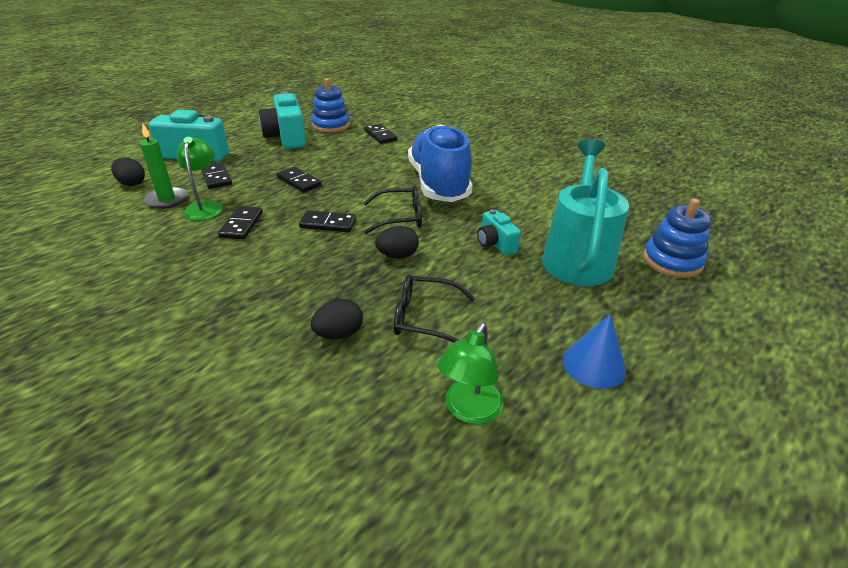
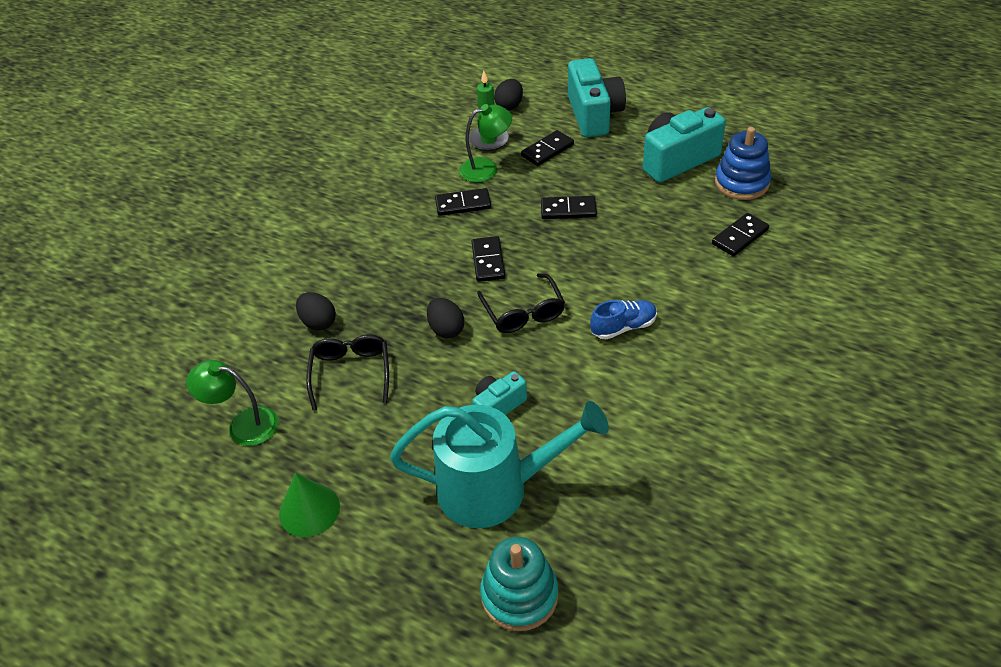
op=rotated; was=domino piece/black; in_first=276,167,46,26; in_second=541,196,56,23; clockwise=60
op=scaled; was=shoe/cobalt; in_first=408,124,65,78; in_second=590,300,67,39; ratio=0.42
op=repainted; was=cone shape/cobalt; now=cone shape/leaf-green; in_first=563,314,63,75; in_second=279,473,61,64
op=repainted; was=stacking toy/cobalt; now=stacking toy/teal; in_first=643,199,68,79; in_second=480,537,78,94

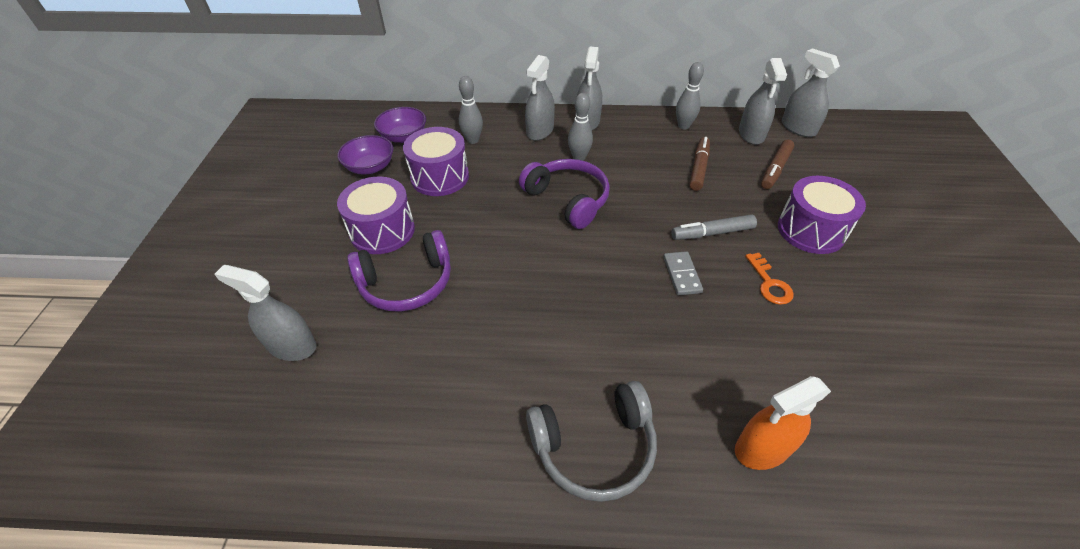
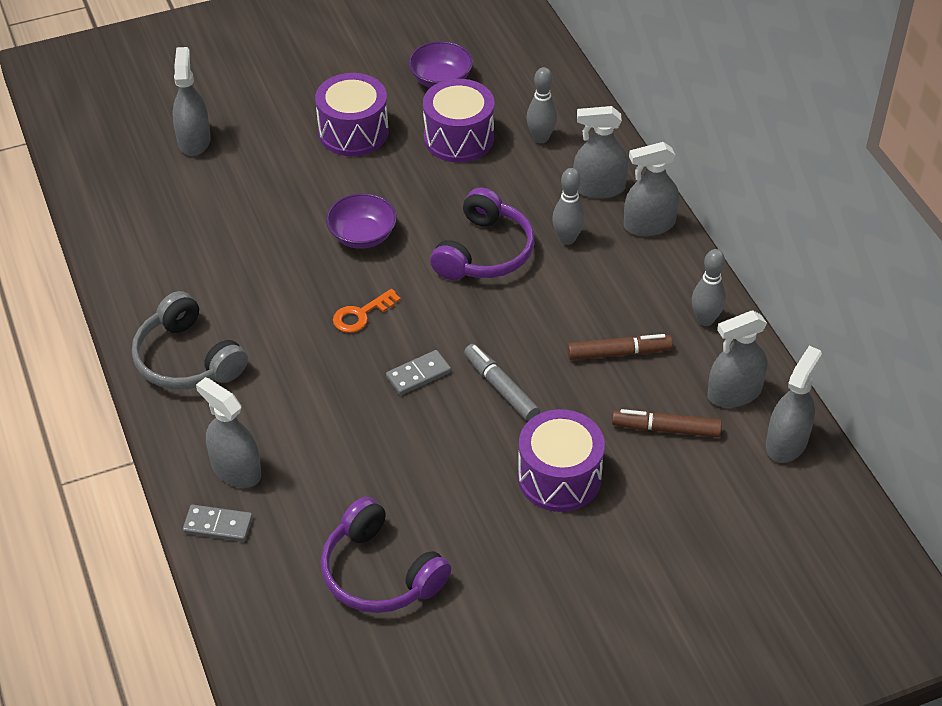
op=shifted; was=headphones/violet; in_first=347,230,104,81; in_second=321,497,130,116
op=shifted; was=bowl/violet; in_first=374,107,52,36; in_second=326,193,71,56
op=repainted; was=spray cleaner/bright orange; now=spray cleaner/ash-grey; in_first=735,376,96,94; in_second=196,377,65,111
op=shifted; was=door key/bright orange; in_first=745,253,49,52; in_second=333,289,68,44
op=new; now=domino piece/ash-grey; in_second=183,505,70,37

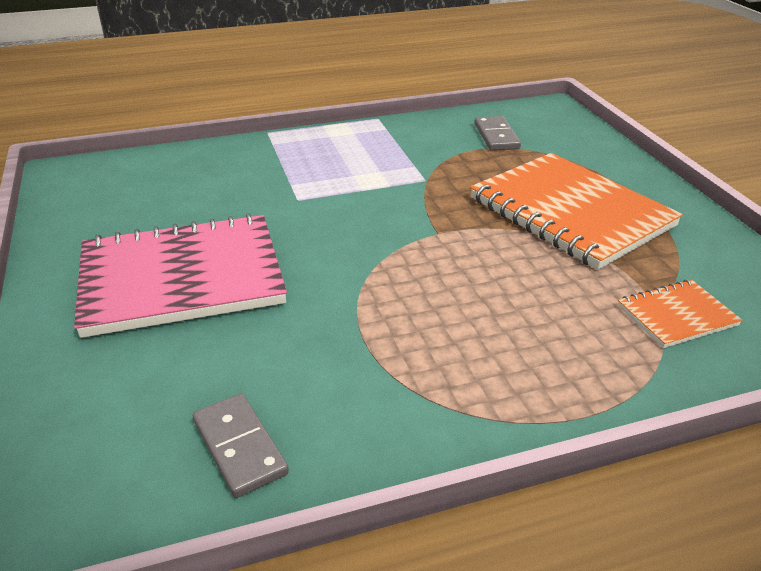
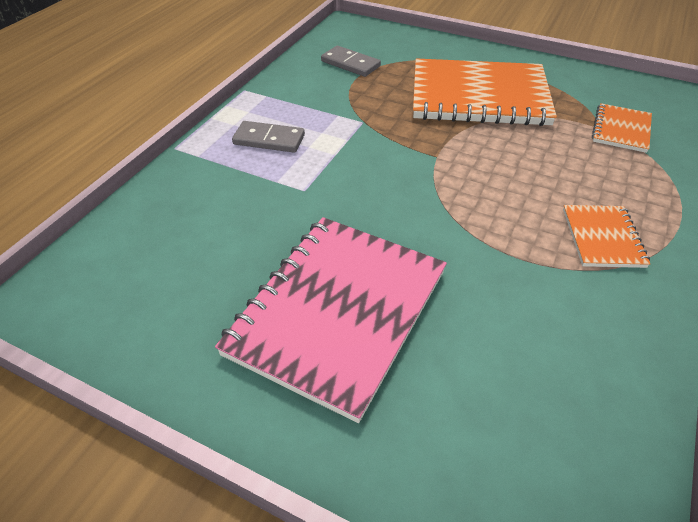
op=shifted; was=domino piece/ash-grey; in_first=193,393,96,105; in_second=232,121,73,31
op=new; now=exercise book/bright orange; in_second=563,205,88,63

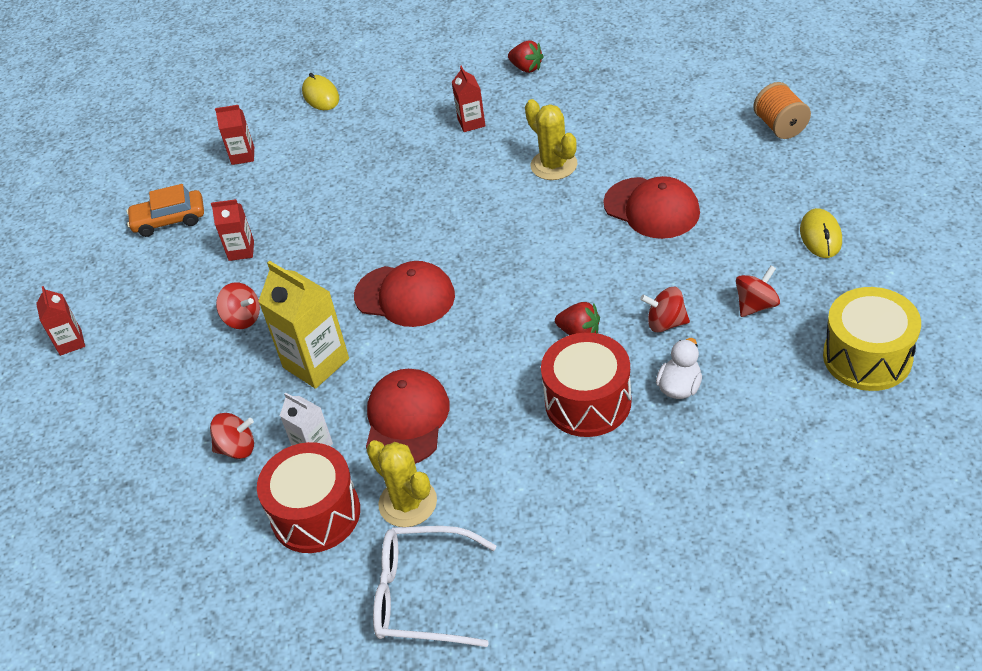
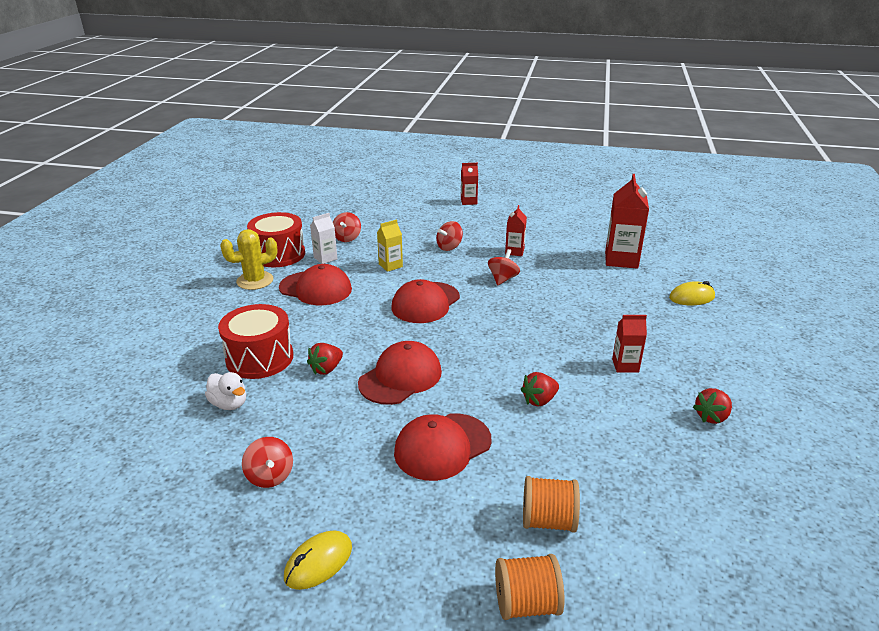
op=gone; was=toy car/bright orange; in_first=126,184,78,53
op=scaled; was=carton/red; in_first=215,105,39,60; in_second=605,174,44,95; ratio=1.78
op=scaled; was=carton/yellow; in_first=258,261,91,128; in_second=377,220,26,52; ratio=0.56
op=gone; was=eyeglasses/snow-white; in_first=373,526,124,121
op=swapped; was=saguaro cactus/yellow; now=toy strawberry/red; in_first=525,99,52,81; in_second=521,372,38,34
op=shifted; was=spinning top/red; in_first=640,287,50,45; in_second=488,249,32,36
op=rotated; was=computer mouse/yellow; in_first=800,208,42,50; in_second=284,530,68,60; clockwise=-60
op=gone; was=toy drum/yellow; in_first=823,287,98,104
op=new; now=baseball cap/red; in_second=358,341,84,64
op=new; now=bobbin/bright orange; in_second=523,476,57,57

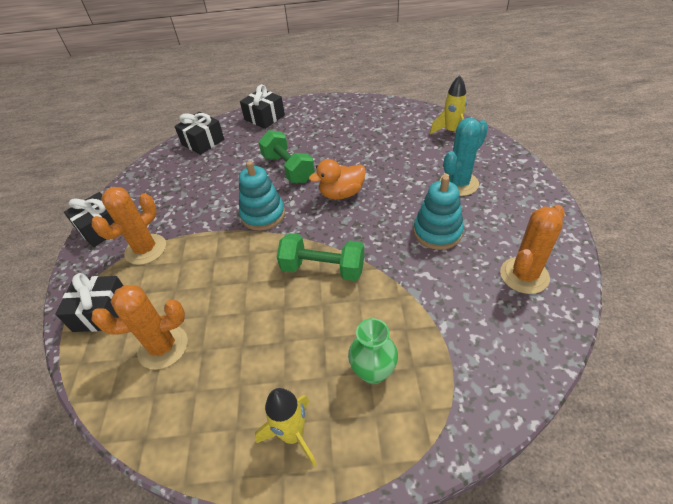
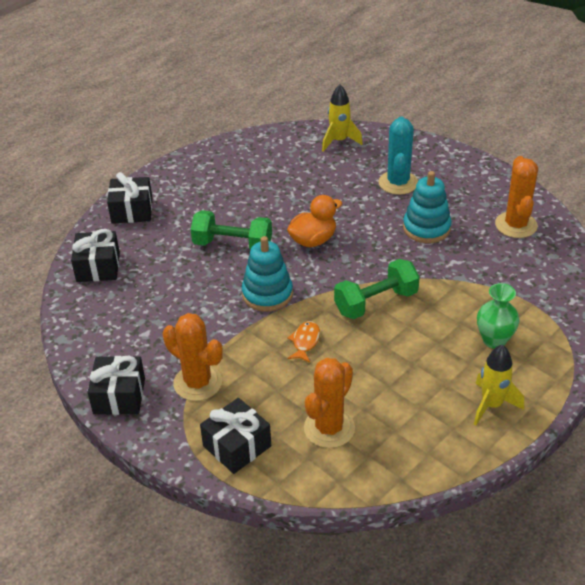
op=rotated; was=saguaro cactus/bright orange; in_first=92,187,74,78; in_second=163,313,60,88; clockwise=-45
op=rotated; was=rubber duck/bright orange; in_first=309,159,57,41; in_second=287,195,55,52; clockwise=-150
op=new; now=toy fish/bright orange; in_second=287,321,33,42

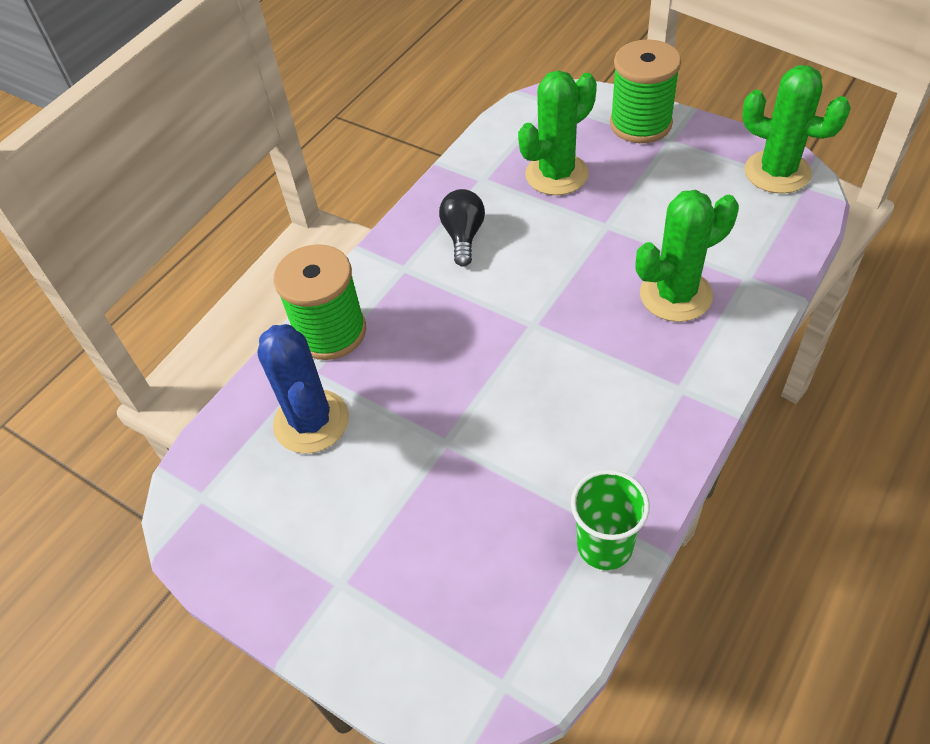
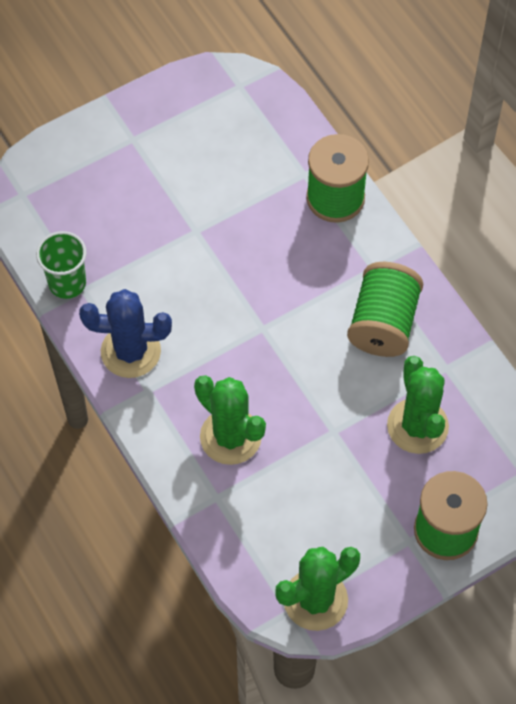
op=shifted; was=saguaro cactus/cobalt; in_first=257,324,92,130; in_second=79,289,93,89
op=swapped; was=lightbulb/black; now=bobbin/leaf-green; in_first=439,189,46,78; in_second=347,262,76,95
op=rotated; was=saguaro cactus/leaf-green; in_first=636,190,103,132; in_second=194,375,72,90; clockwise=-45

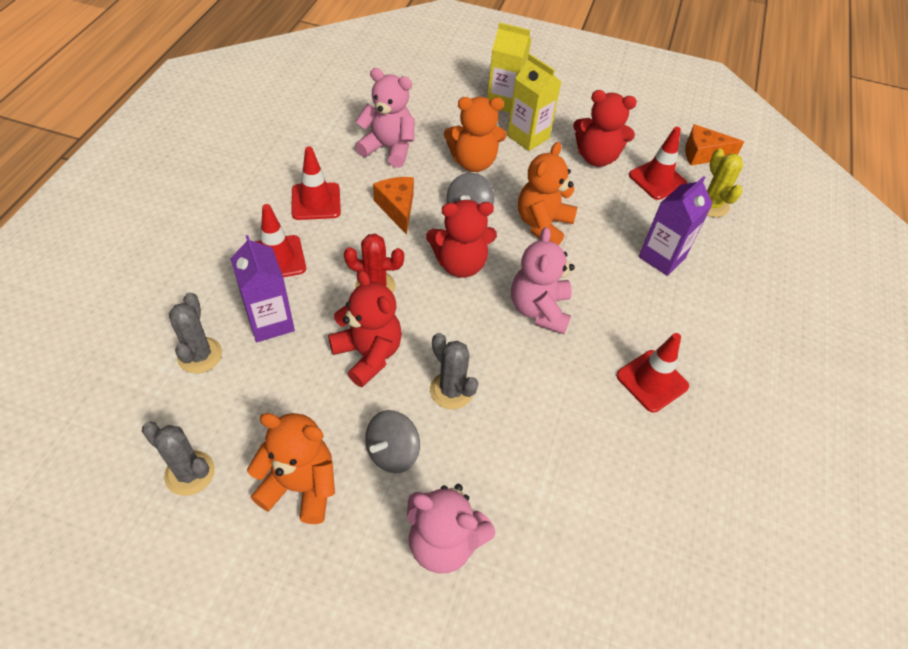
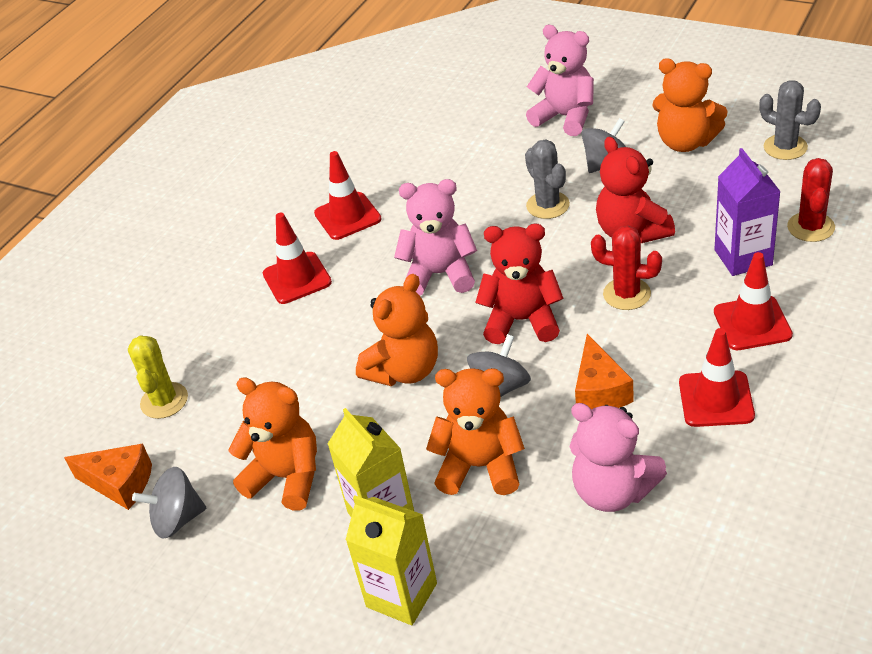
op=repainted; was=saguaro cactus/ash-grey; now=saguaro cactus/red; in_first=169,293,53,80; in_second=787,158,48,84
op=rotated; was=teddy bear/rose-pink; in_first=511,227,64,107; in_second=394,179,83,117; clockwise=-105
op=repainted; was=teddy bear/red; now=teddy bear/bright orange; in_first=573,90,64,77; in_second=229,377,88,133
op=shifted; was=road cone/red; in_first=629,127,58,73; in_second=263,213,69,91
op=gone; was=carton/violet; in_first=639,176,74,100
op=new; now=spinning top/ash-grey; in_second=132,467,74,72

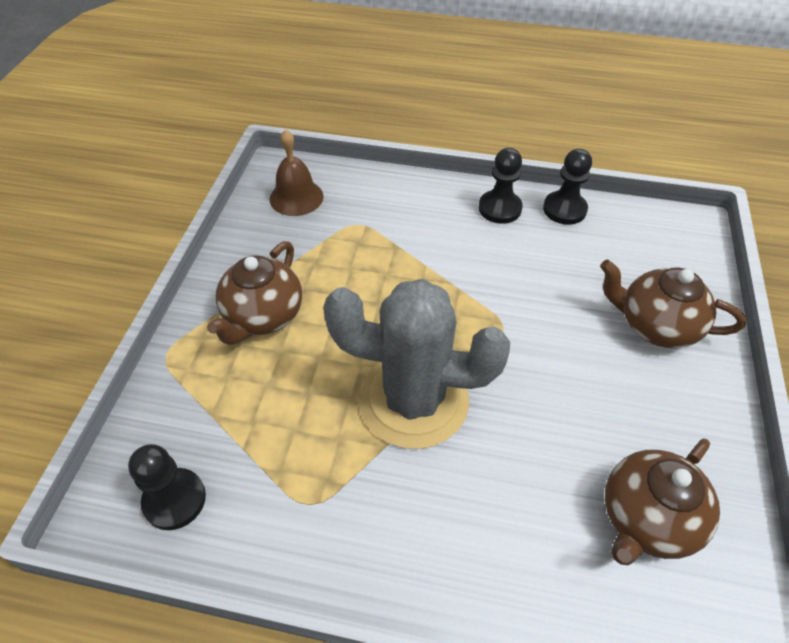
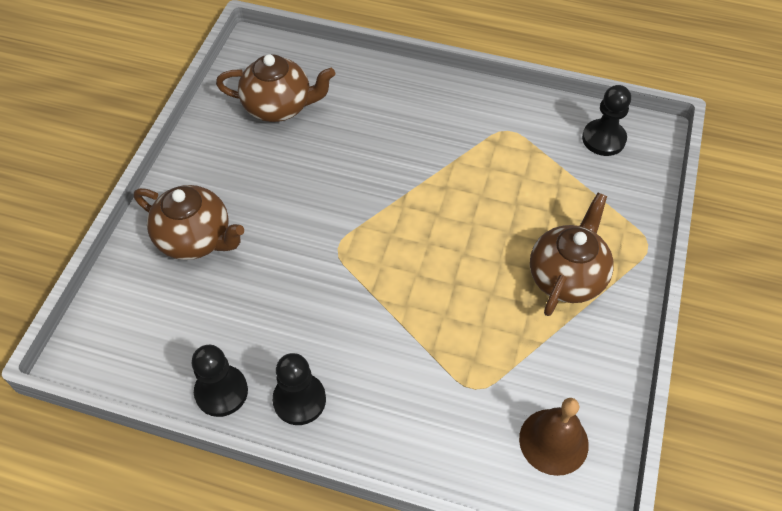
op=gone; was=saguaro cactus/ash-grey; in_first=323,279,187,170
op=rotated; was=teapot/brown; in_first=605,439,115,126; in_second=216,54,119,68; clockwise=45

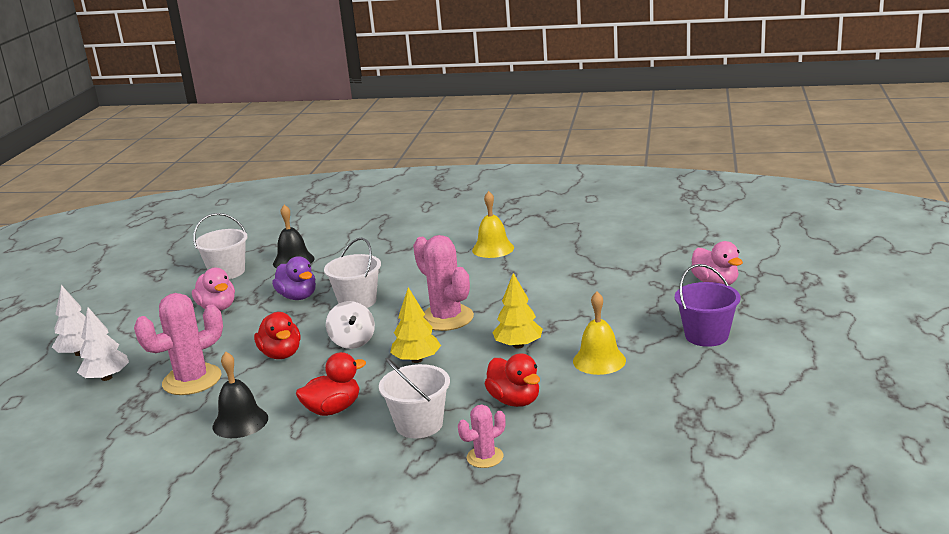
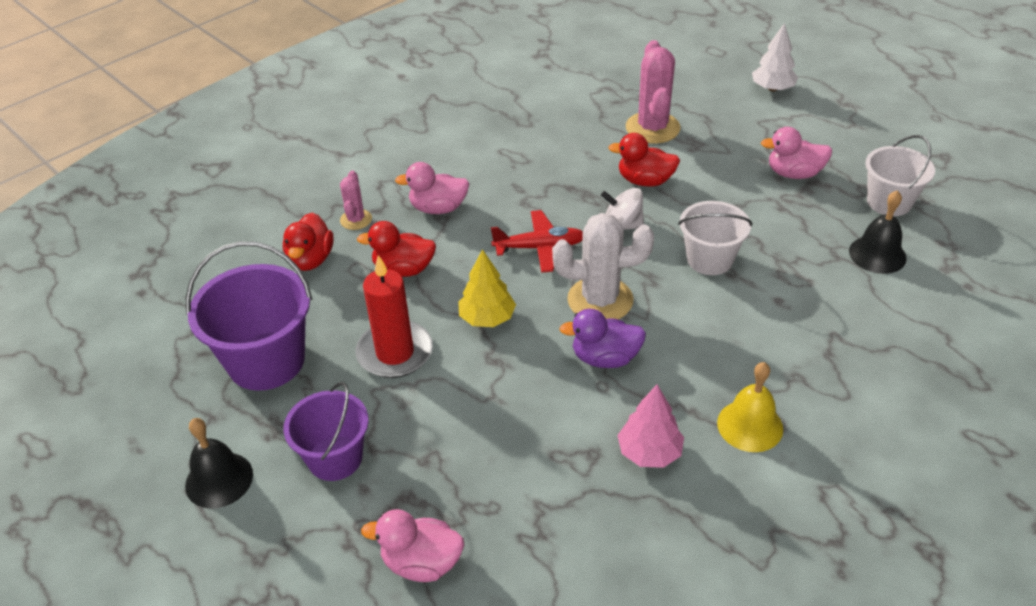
op=gone; was=fir tree/snow-white; in_first=77,307,52,74
op=shifted; was=school bell/black; in_first=213,352,55,86; in_second=185,418,68,91
op=shifted; was=rubber duck/violet; in_first=272,256,44,44; in_second=559,309,87,59
op=shifted; was=rubber duck/red; in_first=296,352,70,64; in_second=283,213,51,58
op=swapped; was=sand bucket/snow-white; now=rubber duck/rose-pink; in_first=379,358,71,80; in_second=395,162,75,52
op=swapped; was=fir tree/yellow; now=toy plane/red; in_first=390,287,51,76; in_second=491,210,92,63
op=repainted; was=saguaro cactus/rose-pink; now=saguaro cactus/snow-white; in_first=413,235,61,96; in_second=552,213,102,107
op=swapped; was=school bell/yellow; now=pillar candle/red; in_first=573,292,53,83; in_second=356,255,77,123
op=new; now=sand bucket/violet; in_second=186,241,126,150
op=new; now=fir tree/rose-pink; in_second=617,385,67,83

